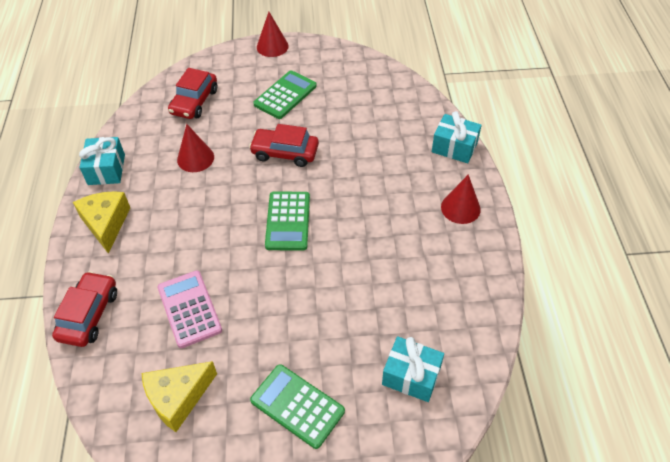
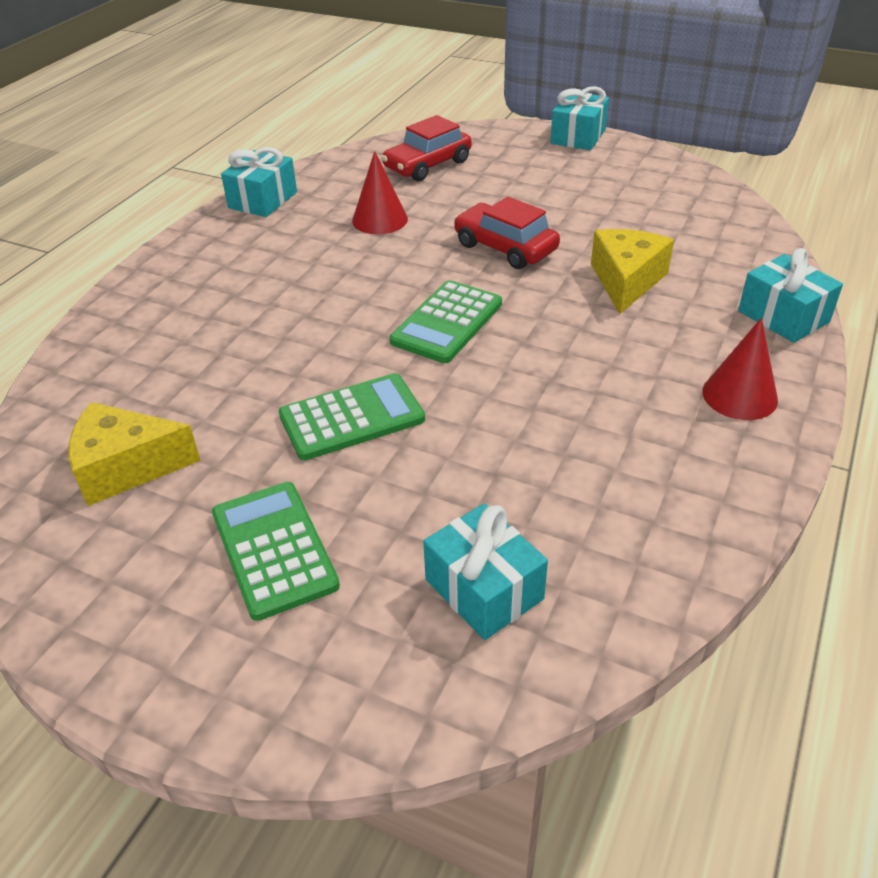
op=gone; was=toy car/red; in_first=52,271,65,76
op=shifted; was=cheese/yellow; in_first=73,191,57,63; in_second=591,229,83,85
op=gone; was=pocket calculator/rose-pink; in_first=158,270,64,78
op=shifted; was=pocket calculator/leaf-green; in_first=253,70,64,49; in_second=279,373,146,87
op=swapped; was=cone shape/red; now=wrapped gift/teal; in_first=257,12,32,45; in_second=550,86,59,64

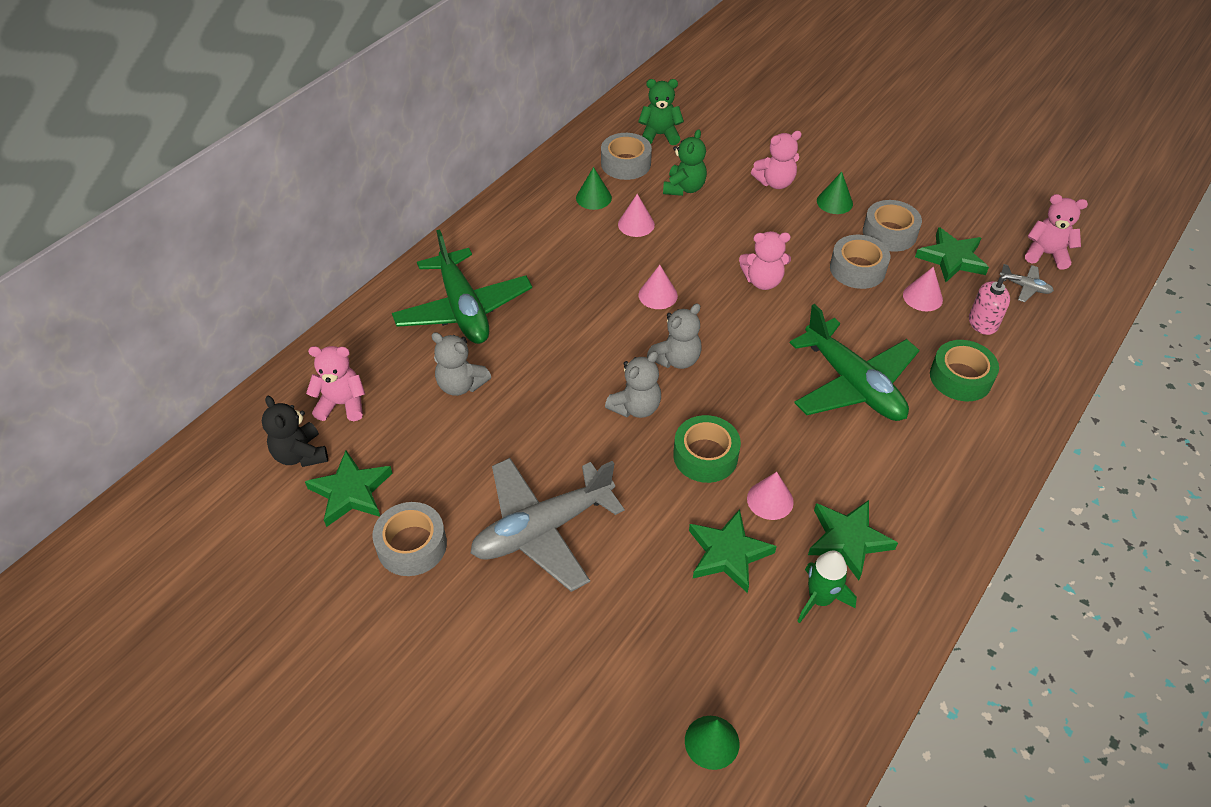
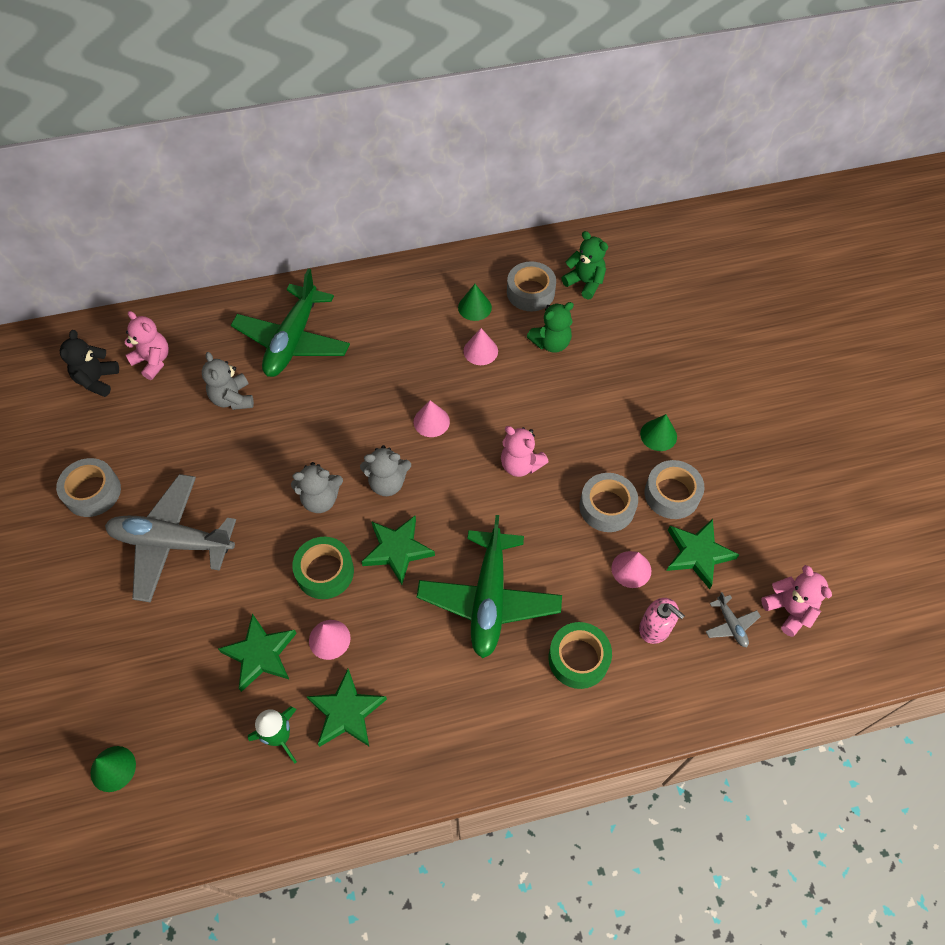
op=shifted; was=star shape/leaf-green; in_first=305,450,88,77; in_second=362,515,73,70
op=gone; was=teddy bear/rose-pink; in_first=751,131,51,58

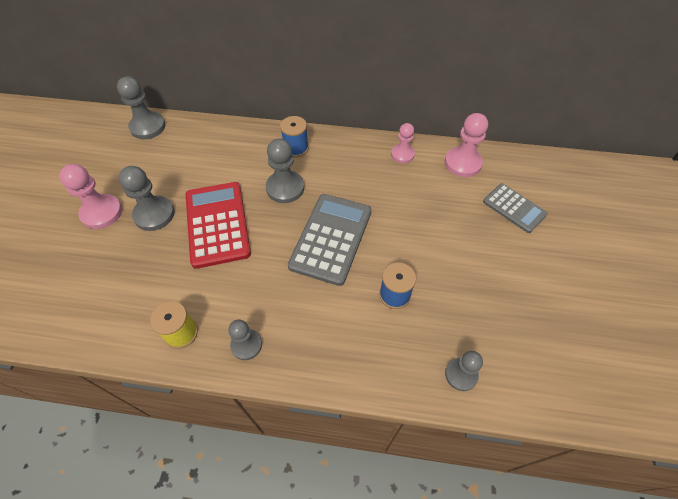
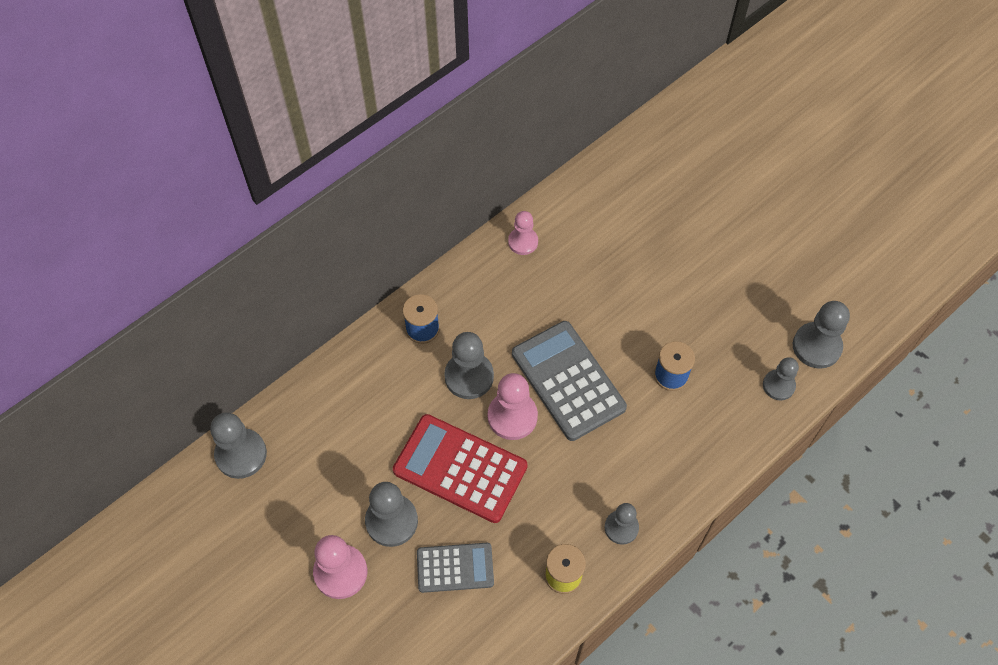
op=shifted; was=pawn/rose-pink; in_first=445,113,43,64; in_second=488,373,50,67
op=shifted; was=pocket calculator/ash-grey; in_first=483,183,65,50; in_second=417,543,77,50
op=new; now=pawn/ash-grey; in_second=793,301,57,68

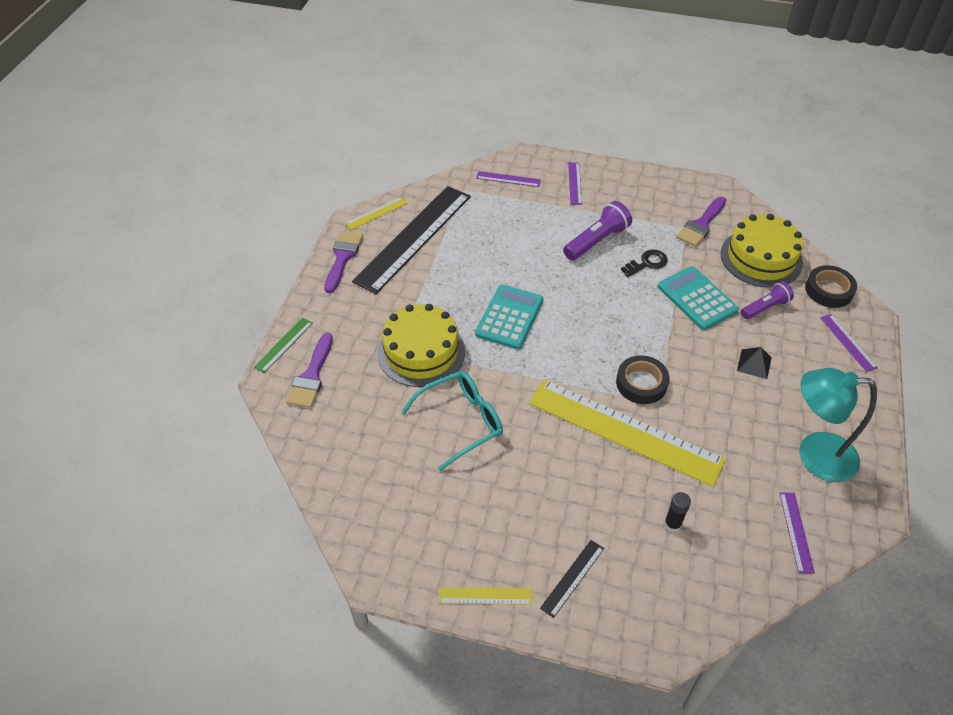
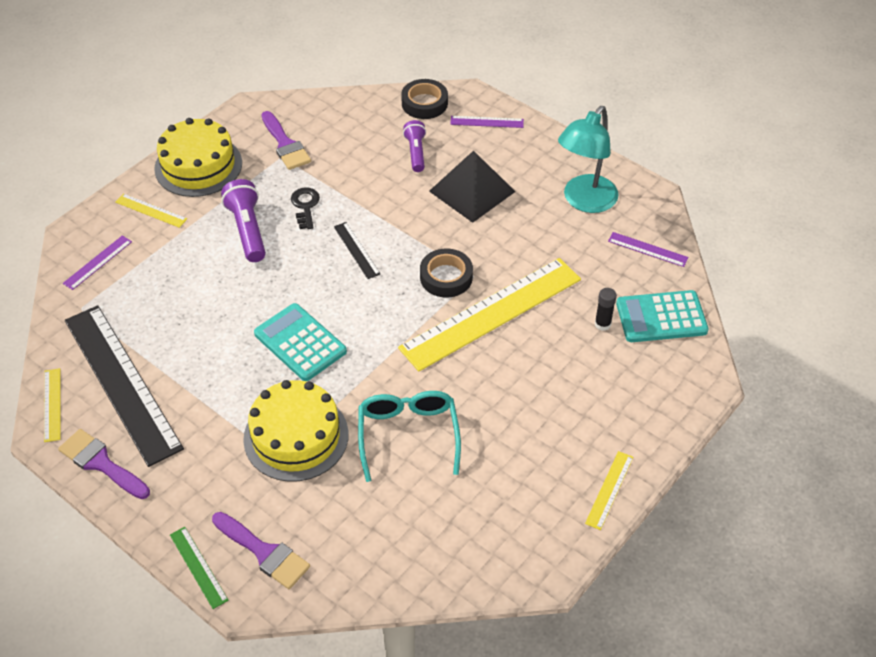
op=shifted; was=straightedge/black; in_first=540,540,64,78; in_second=334,222,46,57
op=repainted; was=straightedge/violet; now=straightedge/yellow; in_first=568,162,14,43; in_second=115,193,72,35
op=shifted; was=pocket calculator/teal; in_first=658,266,81,64; in_second=616,290,93,52
op=shifted; was=gateau/yellow; in_first=720,214,84,74; in_second=154,118,88,79
op=scaled; was=solid pyramid/black; in_first=737,347,35,32; in_second=429,150,87,73; ratio=2.06

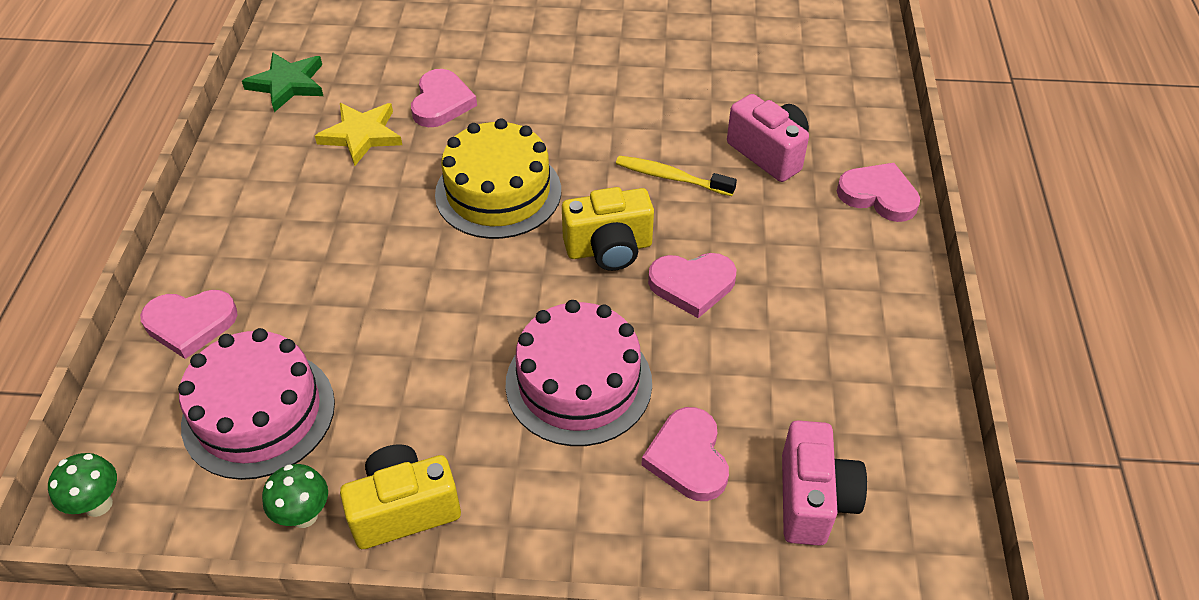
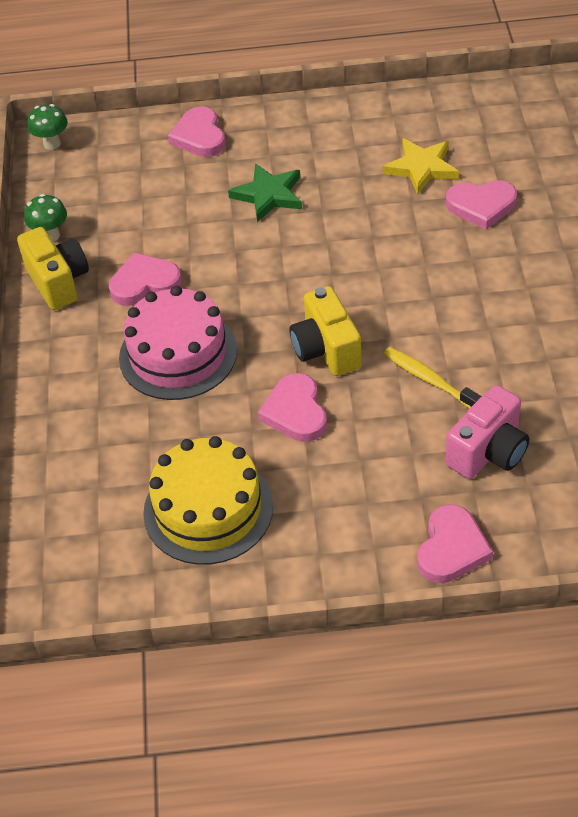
op=gone; was=gateau/rose-pink; in_first=178,328,157,152
op=shifted; was=star shape/leaf-green; in_first=242,52,81,60; in_second=228,163,74,59
op=shifted; was=gateau/yellow; in_first=435,118,126,121; in_second=143,436,130,129
op=rotated; was=toothbrush/yellow; in_first=616,156,121,40; in_second=383,347,99,62; clockwise=-60
op=shifted; was=heart/rose-pink; in_first=642,407,87,94; in_second=109,252,73,54
op=gone; was=compact camera/rose-pink; in_first=782,420,85,126

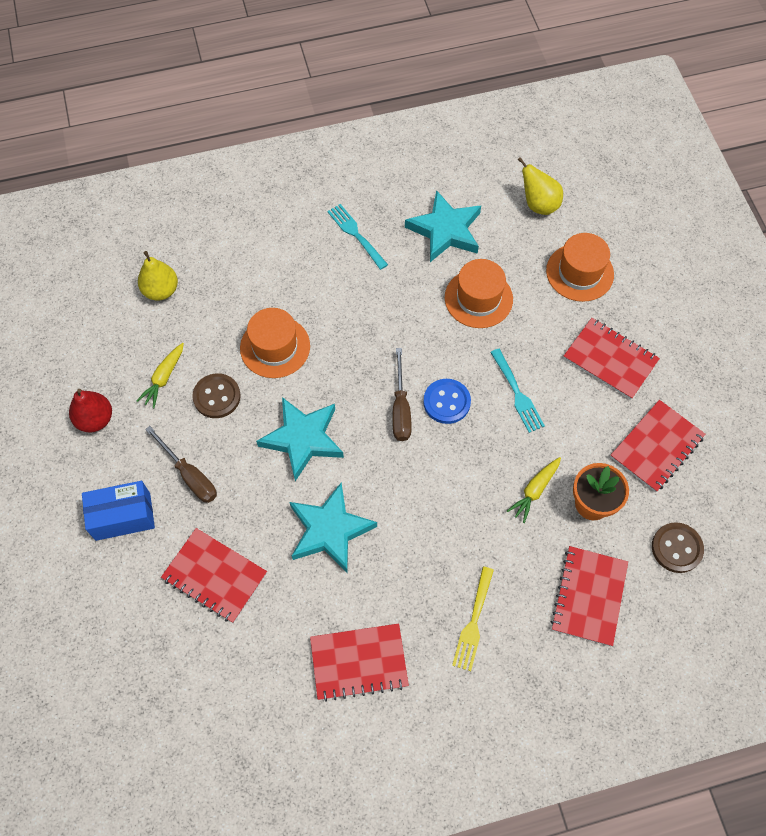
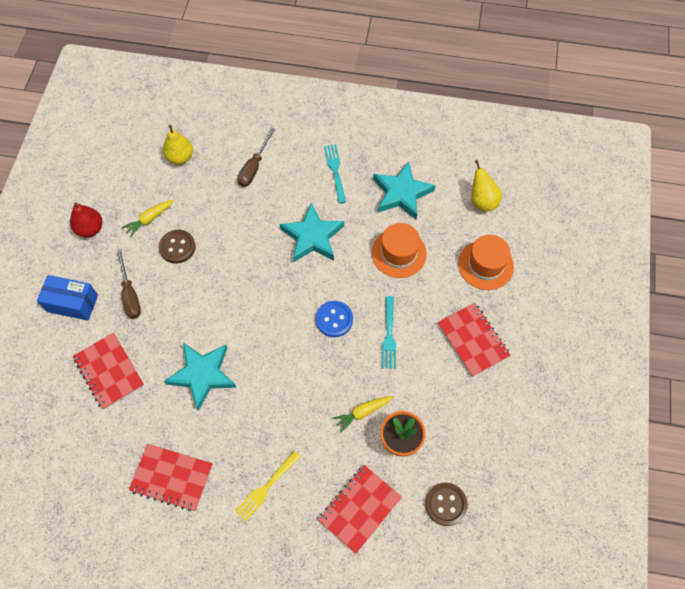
op=gone; was=top hat/bright orange; in_first=240,308,70,70
op=shifted; was=star shape/teal; in_first=256,397,88,84; in_second=280,203,64,59
op=shifted; was=screwdriver/brown; in_first=392,348,20,93; in_second=238,128,37,59
op=gone; was=exercise book/red; in_first=610,400,95,92

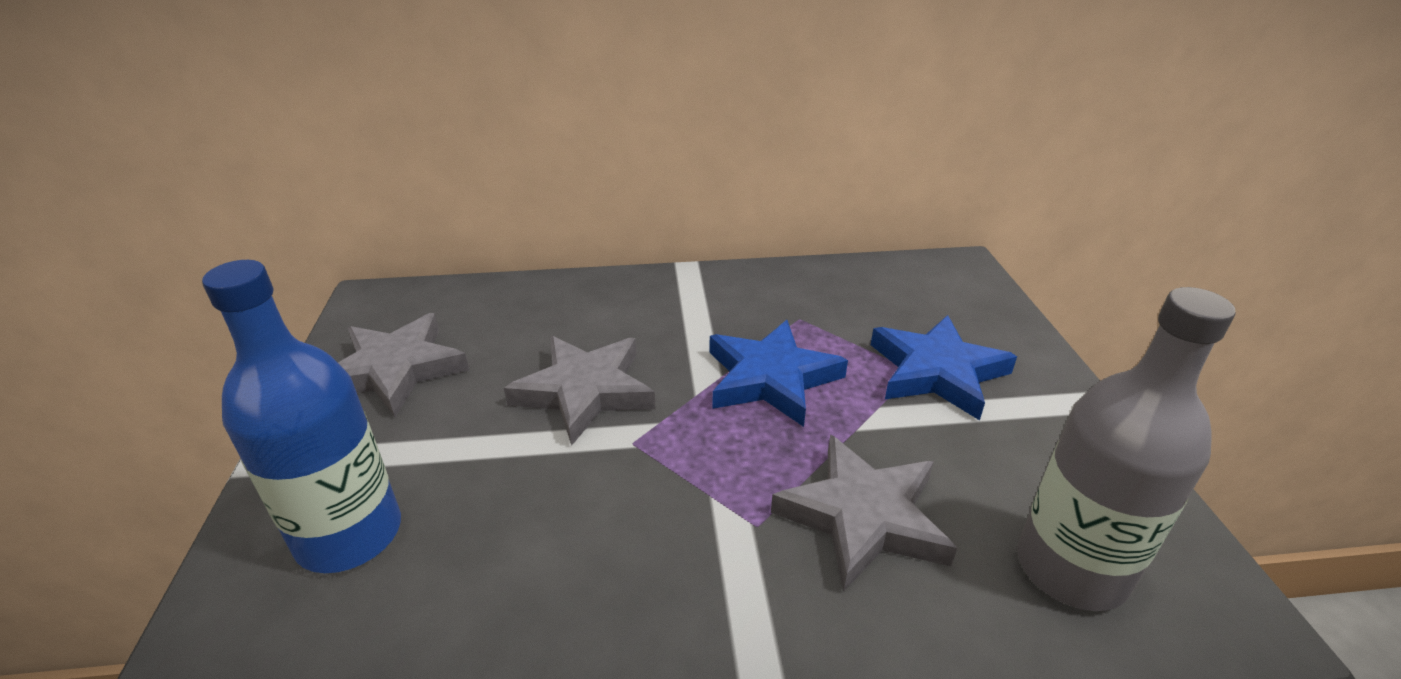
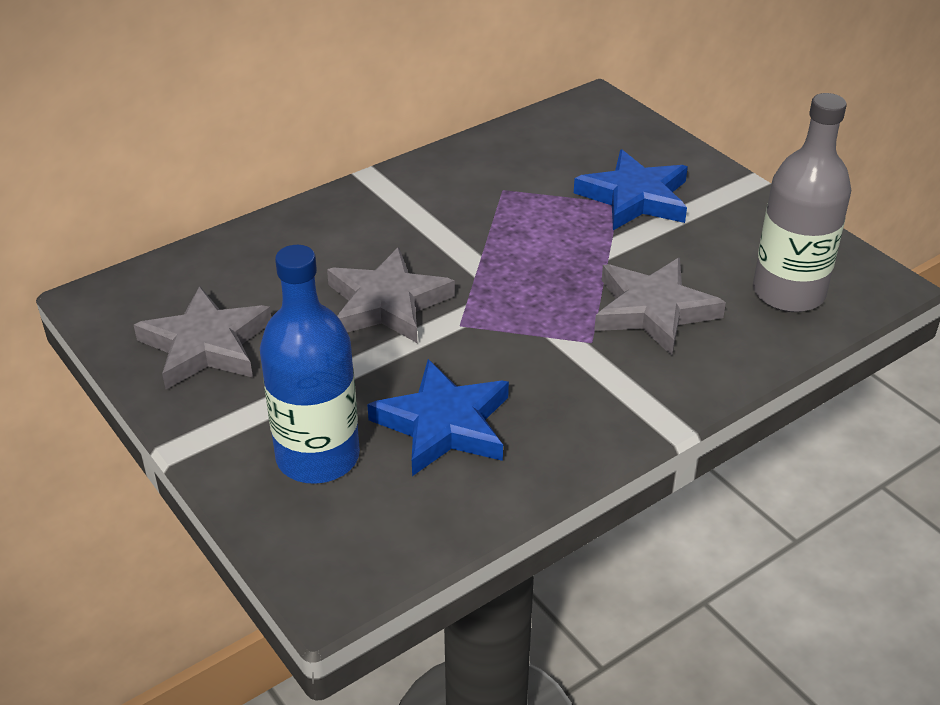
op=shifted; was=star shape/cobalt; in_first=710,320,138,107; in_second=367,359,142,117

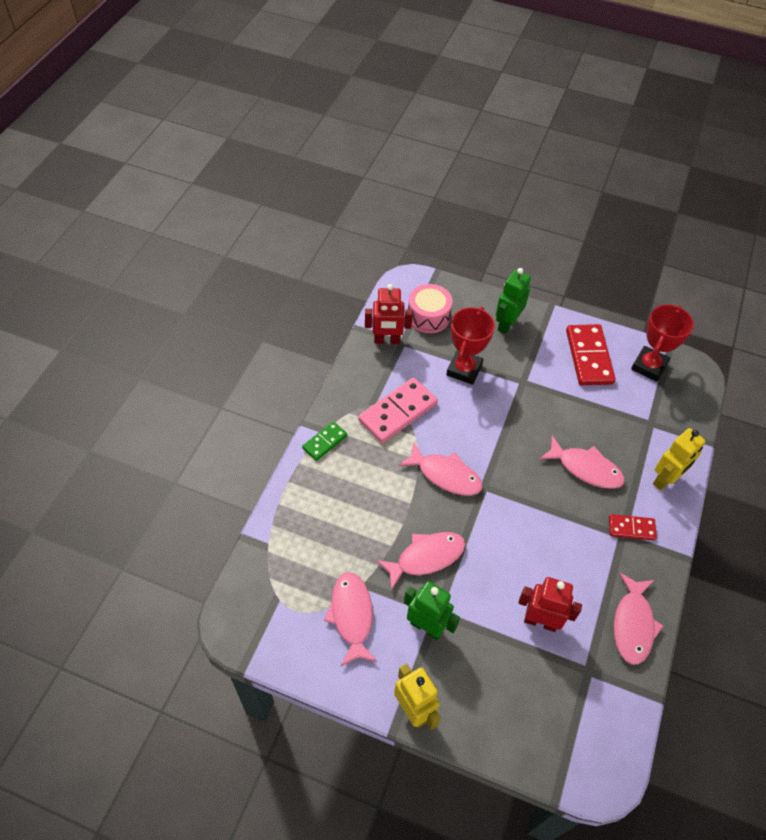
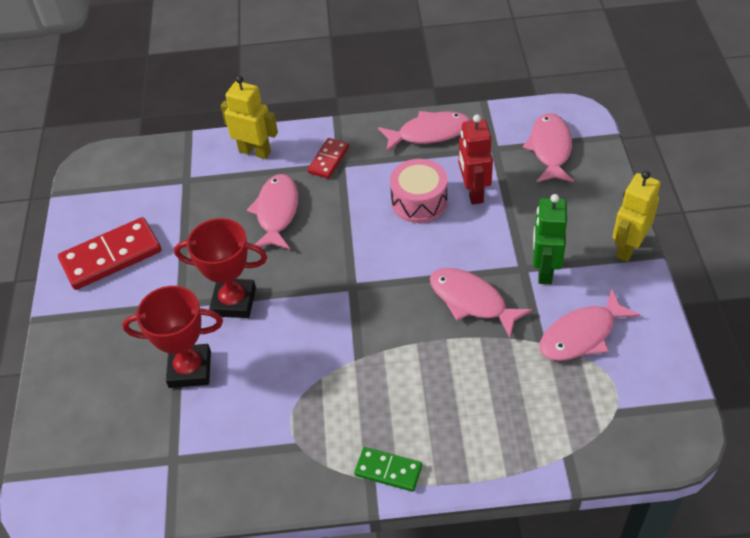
op=gone; was=domino piece/rose-pink; in_first=358,378,80,65
op=gone; was=robot figure/red; in_first=365,284,48,60
op=shifted; was=toy fish/rose-pink; in_first=398,442,85,54; in_second=522,113,52,69
op=shifted; was=toy drum/rose-pink; in_first=408,284,45,49; in_second=390,159,58,64
op=gone; was=robot figure/leaf-green; in_first=496,268,35,66
op=rotated; was=domino piece/red; in_first=609,514,48,26; in_second=307,138,42,41; clockwise=45
op=shifted; was=trophy/red; in_first=631,304,63,78; in_second=174,218,93,100

